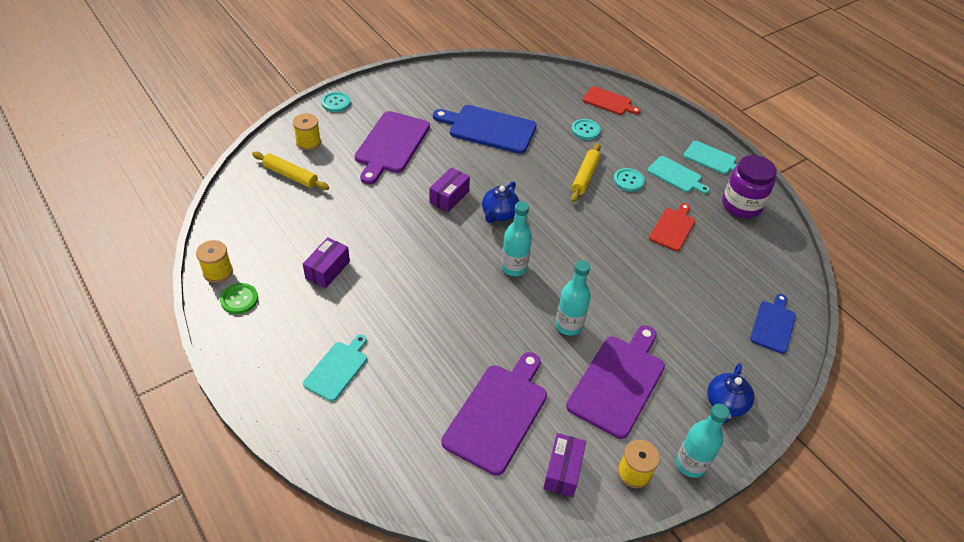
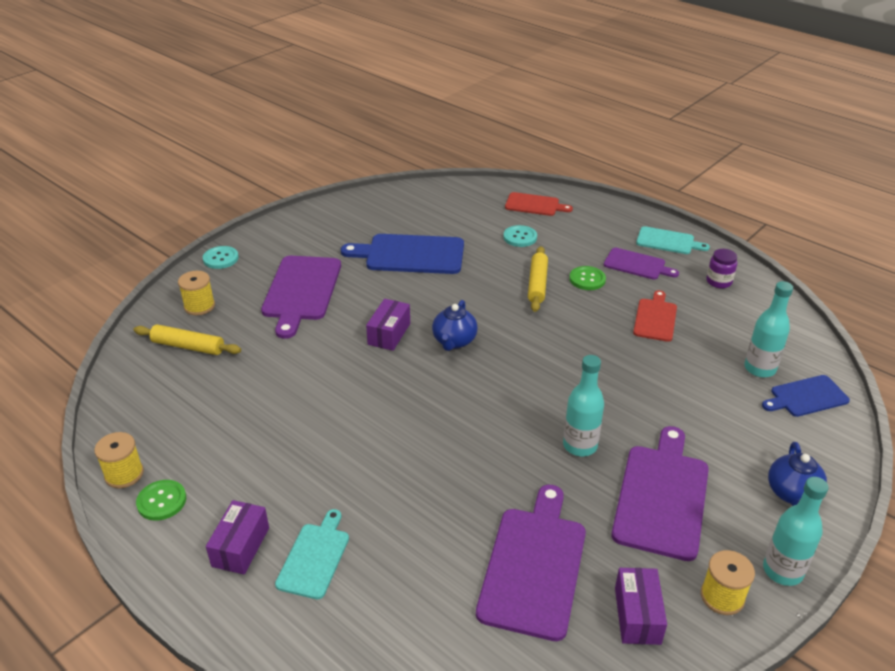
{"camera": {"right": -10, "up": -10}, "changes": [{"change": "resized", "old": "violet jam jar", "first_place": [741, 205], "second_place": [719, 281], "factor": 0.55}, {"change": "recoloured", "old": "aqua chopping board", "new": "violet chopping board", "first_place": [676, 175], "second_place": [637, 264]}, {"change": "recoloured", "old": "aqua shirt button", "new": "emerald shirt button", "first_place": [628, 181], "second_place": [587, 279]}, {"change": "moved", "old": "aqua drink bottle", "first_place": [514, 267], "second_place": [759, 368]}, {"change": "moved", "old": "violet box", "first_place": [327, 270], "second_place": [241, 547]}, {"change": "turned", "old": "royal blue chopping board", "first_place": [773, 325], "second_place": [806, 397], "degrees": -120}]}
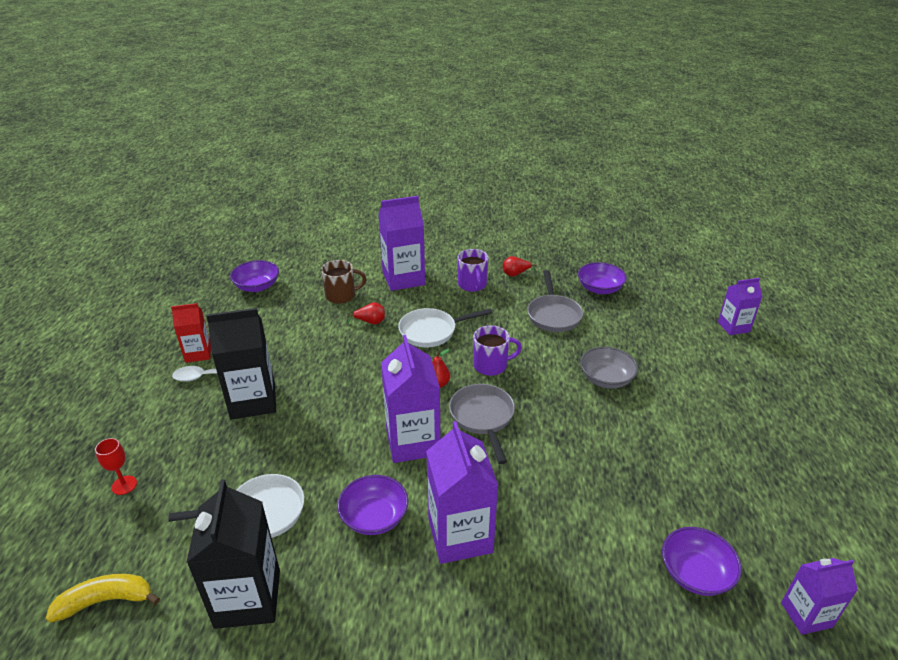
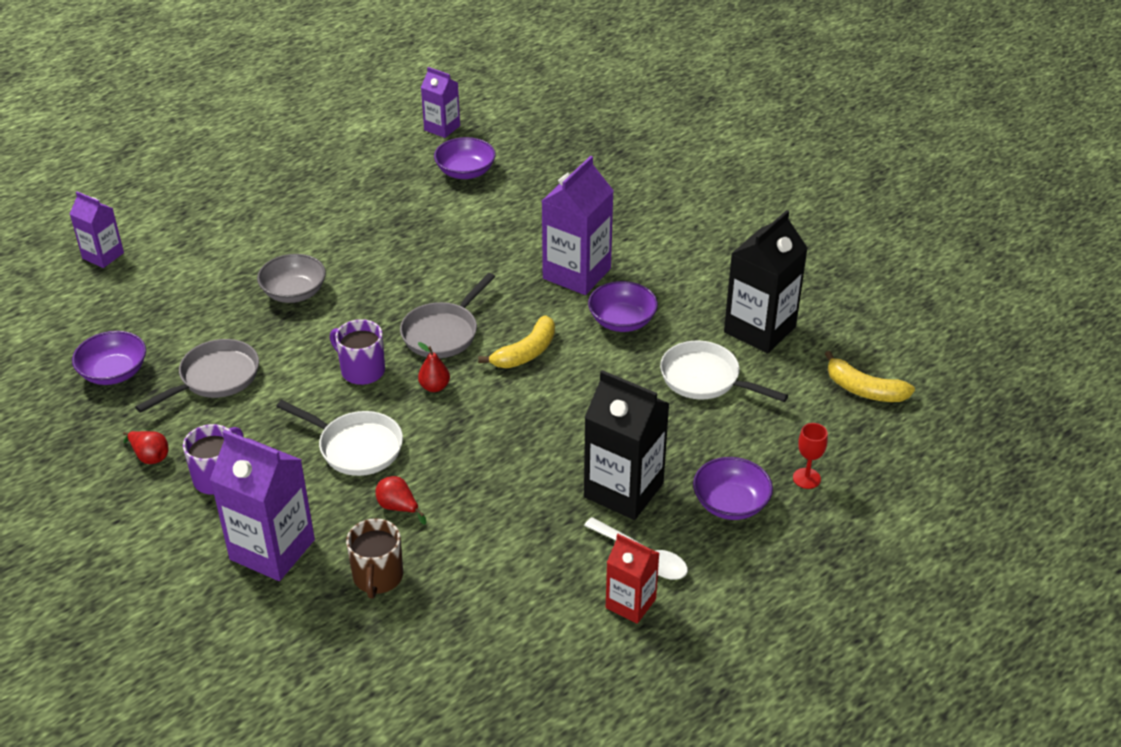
{"camera": {"right": -135, "up": 5}, "changes": [{"change": "moved", "old": "violet deep dish", "first_place": [257, 286], "second_place": [730, 503]}, {"change": "turned", "old": "brown tea mug", "first_place": [341, 295], "second_place": [377, 577], "degrees": -120}, {"change": "replaced", "old": "violet juice carton", "new": "yellow toy banana", "first_place": [413, 442], "second_place": [526, 352]}]}
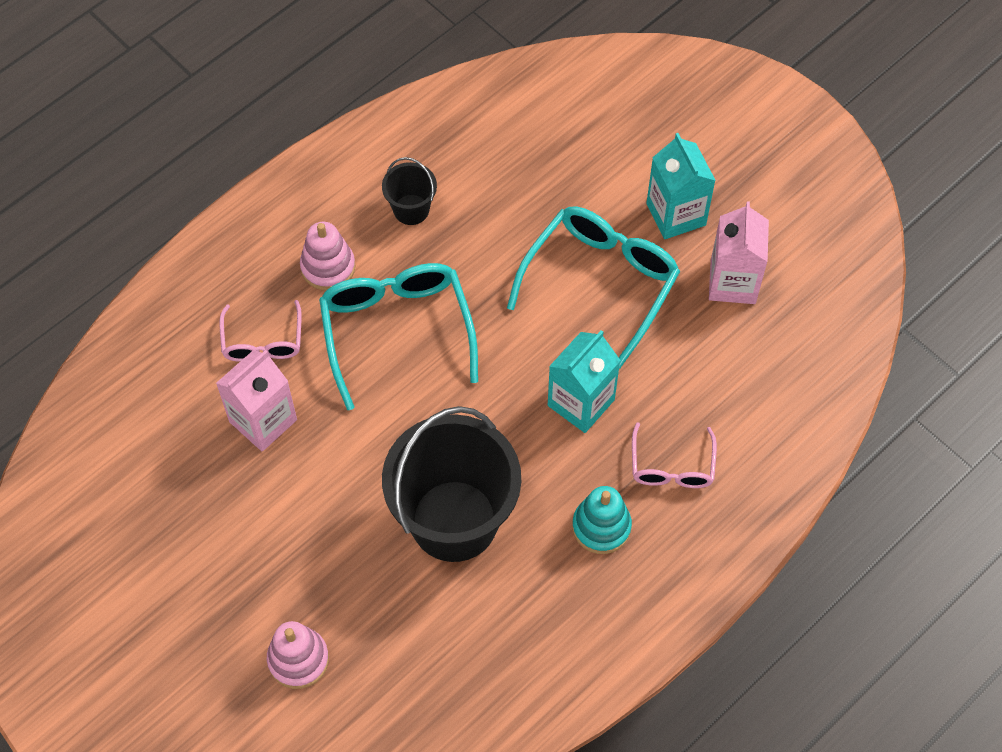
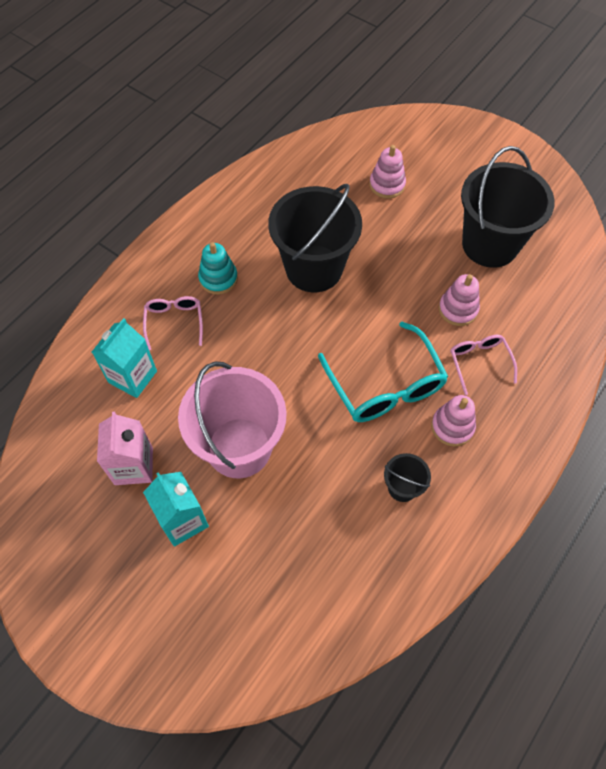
{"camera": {"right": 170, "up": 0}, "changes": [{"change": "replaced", "old": "aqua glasses", "new": "pink sand bucket", "first_place": [600, 283], "second_place": [239, 447]}, {"change": "moved", "old": "aqua juice carton", "first_place": [581, 402], "second_place": [132, 377]}, {"change": "replaced", "old": "pink juice carton", "new": "pink ring stacker", "first_place": [263, 421], "second_place": [458, 309]}, {"change": "added", "new": "ebony sand bucket", "second_place": [490, 244]}]}
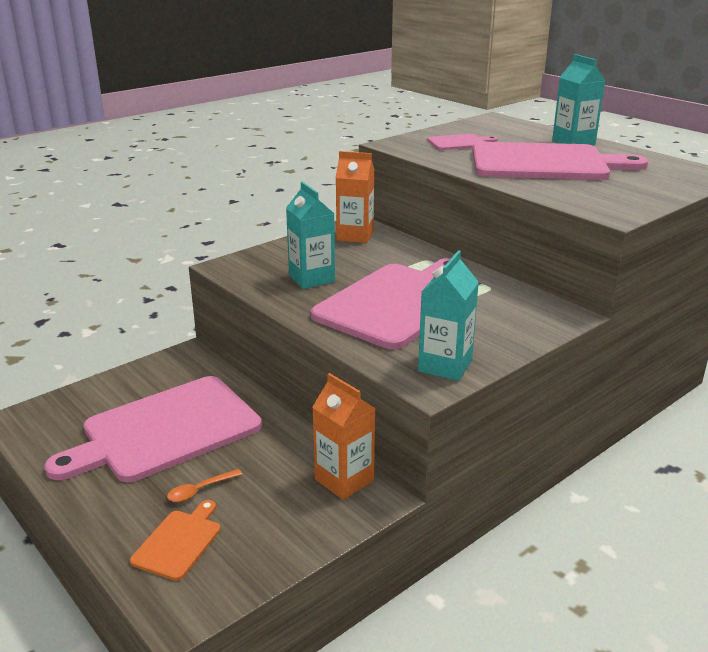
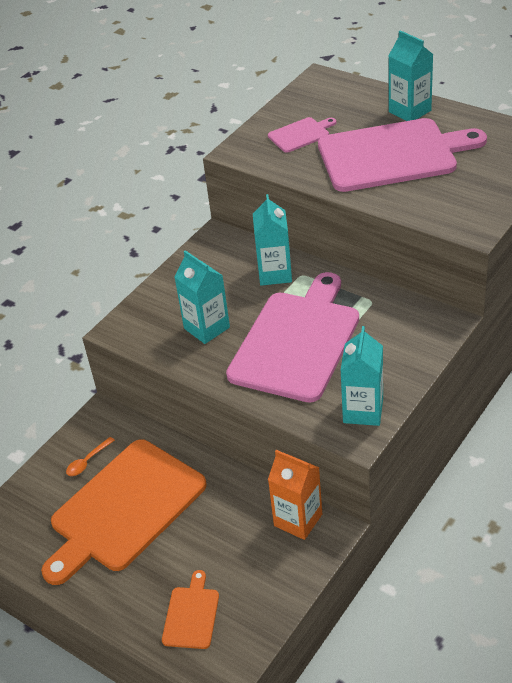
{"camera": {"right": -10, "up": 15}, "changes": [{"change": "removed", "old": "orange-coloured juice carton", "first_place": [355, 236]}, {"change": "recoloured", "old": "pink chopping board", "new": "orange-coloured chopping board", "first_place": [165, 430], "second_place": [124, 509]}, {"change": "moved", "old": "orange-coloured tablespoon", "first_place": [200, 490], "second_place": [88, 461]}, {"change": "added", "new": "aqua juice carton", "second_place": [275, 274]}]}
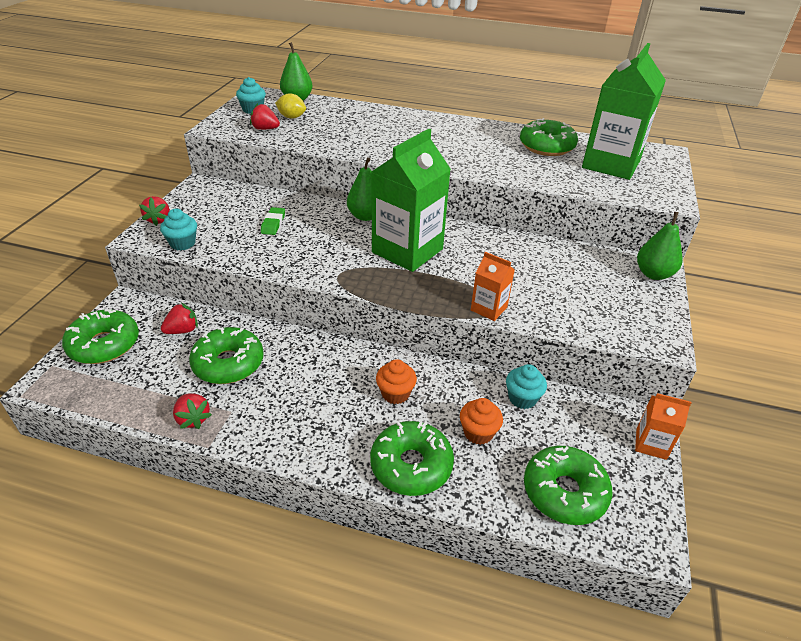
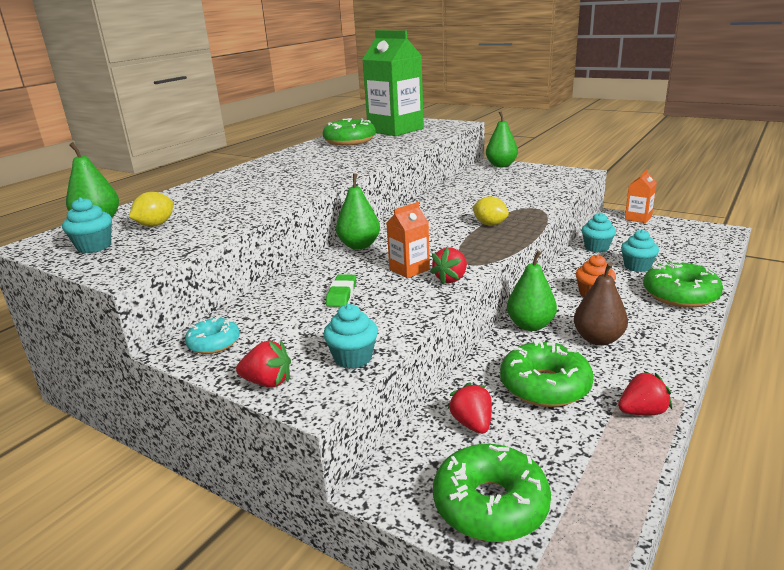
{"camera": {"right": -70, "up": -15}, "changes": [{"change": "moved", "old": "red toy strawberry", "first_place": [265, 129], "second_place": [451, 279]}, {"change": "removed", "old": "emerald juice carton", "first_place": [407, 251]}, {"change": "turned", "old": "emerald gum eraser", "first_place": [273, 224], "second_place": [341, 294], "degrees": 75}, {"change": "moved", "old": "orange-coloured juice carton", "first_place": [489, 308], "second_place": [409, 269]}, {"change": "recoloured", "old": "orange-coloured muffin", "new": "aqua muffin", "first_place": [478, 432], "second_place": [637, 267]}, {"change": "removed", "old": "emerald donut", "first_place": [564, 492]}, {"change": "added", "new": "yellow toy lemon", "second_place": [490, 224]}, {"change": "added", "new": "emerald pear fruit", "second_place": [530, 325]}, {"change": "added", "new": "brown pear fruit", "second_place": [598, 339]}, {"change": "added", "new": "aqua donut", "second_place": [214, 343]}]}
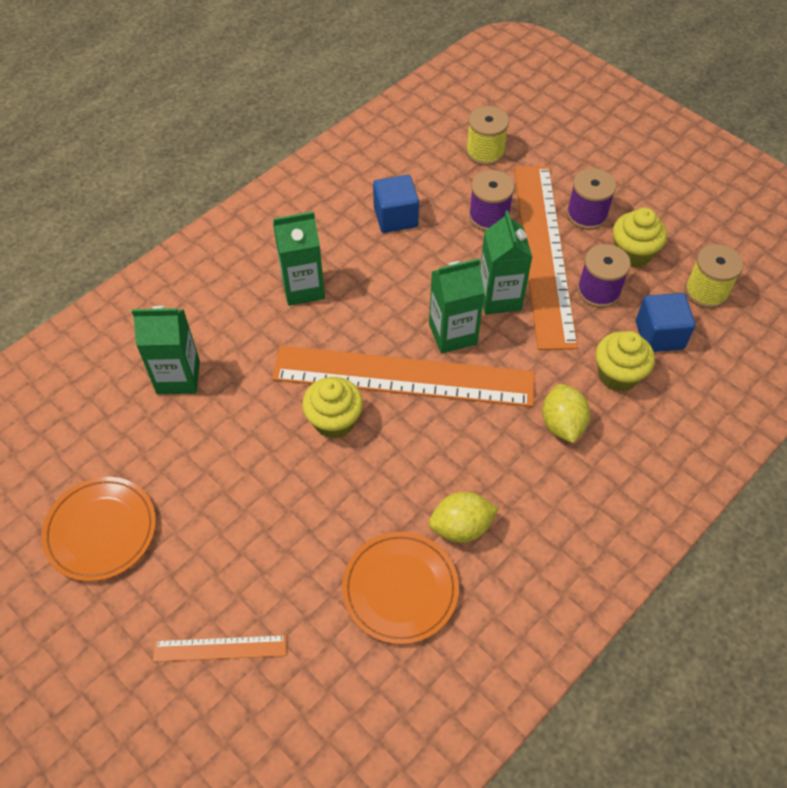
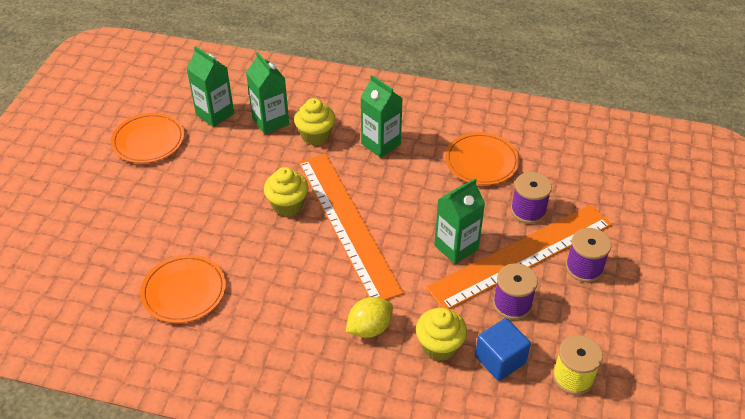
{"camera": {"right": 60, "up": -10}, "changes": [{"change": "removed", "old": "yellow bobbin", "first_place": [485, 152]}, {"change": "replaced", "old": "royal blue solid cube", "new": "orange-coloured dinner plate", "first_place": [395, 217], "second_place": [481, 161]}, {"change": "moved", "old": "yellow muffin", "first_place": [632, 253], "second_place": [315, 136]}, {"change": "moved", "old": "emerald juice carton", "first_place": [453, 334], "second_place": [215, 114]}, {"change": "removed", "old": "yellow toy lemon", "first_place": [461, 527]}, {"change": "removed", "old": "orange-coloured measuring stick", "first_place": [220, 648]}]}
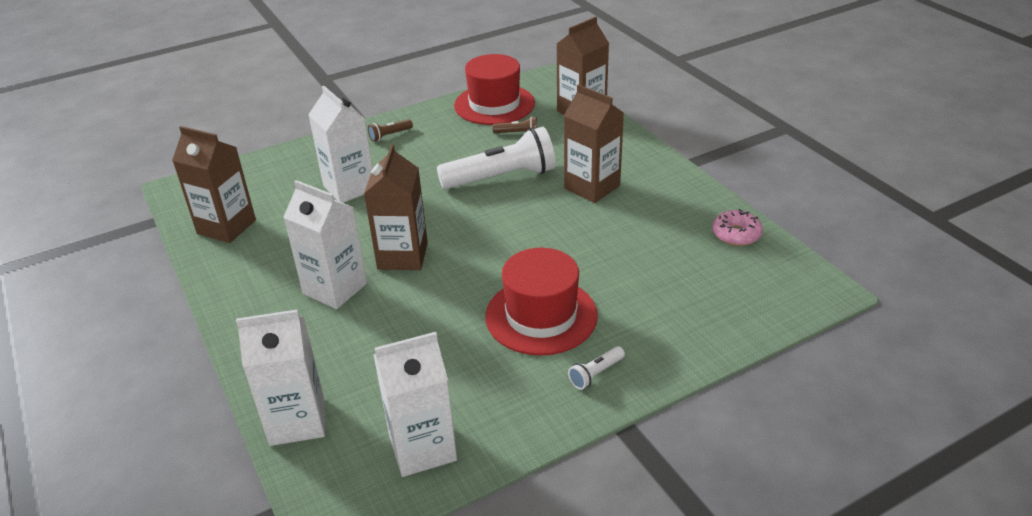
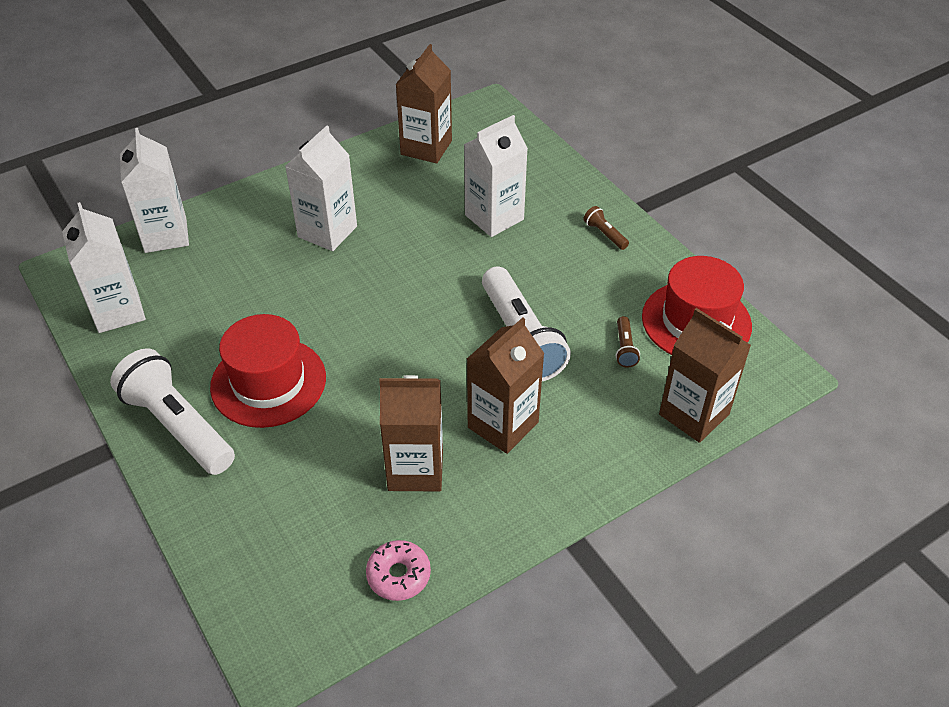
{"camera": {"right": 85, "up": 10}, "changes": [{"change": "moved", "old": "brown juice carton", "first_place": [402, 256], "second_place": [415, 469]}, {"change": "resized", "old": "pure white torch", "first_place": [596, 374], "second_place": [178, 426], "factor": 2.38}]}
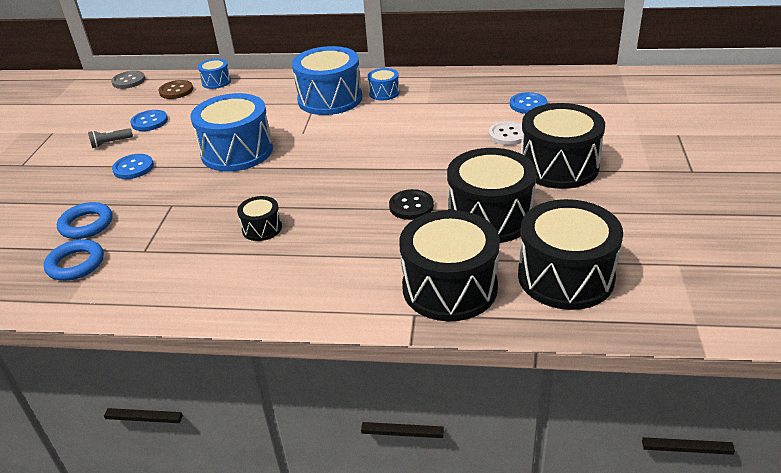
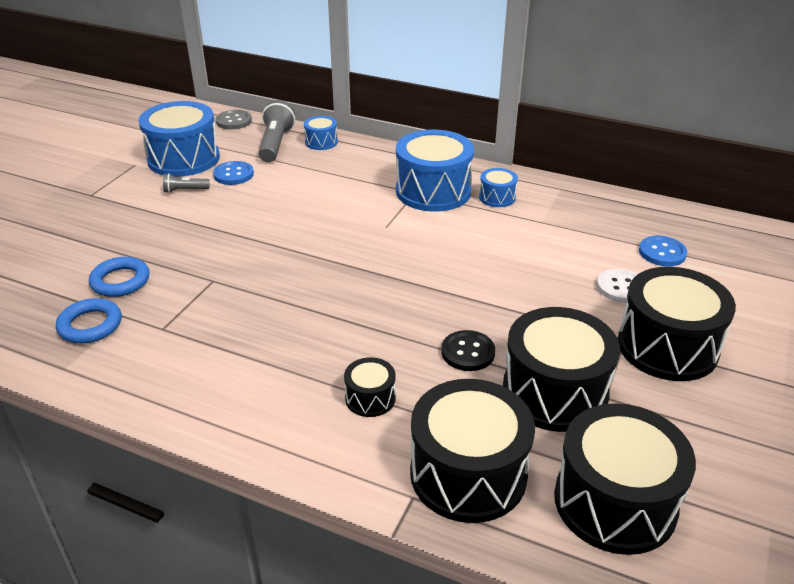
{"camera": {"right": 15, "up": 0}, "changes": [{"change": "replaced", "old": "brown shirt button", "new": "gray torch", "first_place": [176, 91], "second_place": [276, 143]}, {"change": "moved", "old": "royal blue toy drum", "first_place": [237, 152], "second_place": [183, 159]}, {"change": "removed", "old": "royal blue shirt button", "first_place": [133, 168]}, {"change": "moved", "old": "ebony toy drum", "first_place": [262, 228], "second_place": [370, 398]}]}
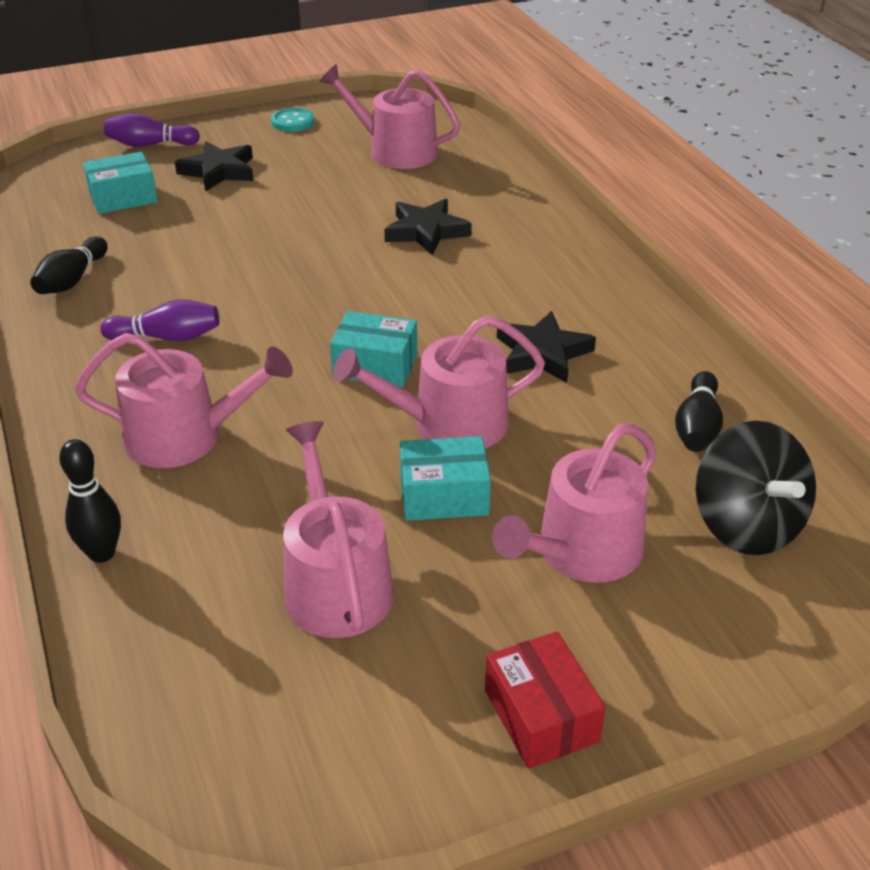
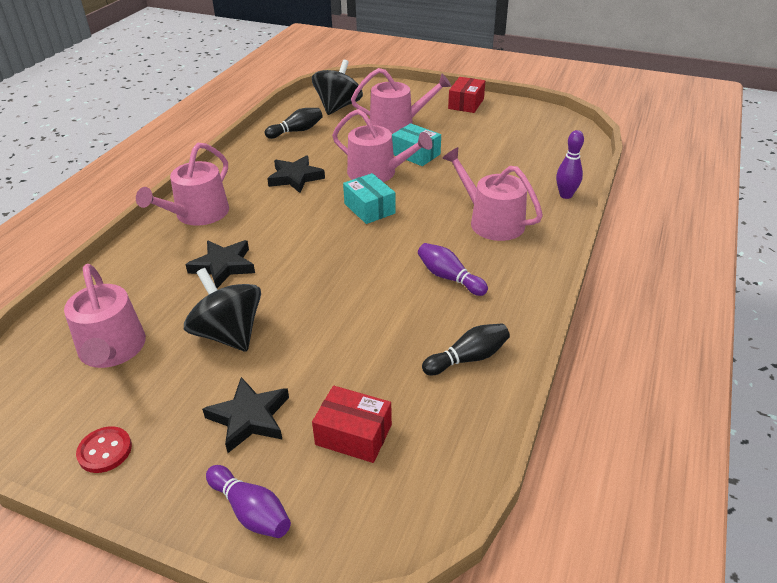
{"camera": {"right": -135, "up": 0}, "changes": [{"change": "recoloured", "old": "aqua shirt button", "new": "red shirt button", "first_place": [293, 122], "second_place": [105, 451]}, {"change": "recoloured", "old": "aqua box", "new": "red box", "first_place": [123, 197], "second_place": [353, 435]}, {"change": "moved", "old": "pink watering pot", "first_place": [335, 582], "second_place": [197, 214]}, {"change": "recoloured", "old": "ebony tenpin", "new": "violet tenpin", "first_place": [102, 553], "second_place": [565, 195]}, {"change": "added", "new": "ebony spinning top", "second_place": [228, 334]}]}
